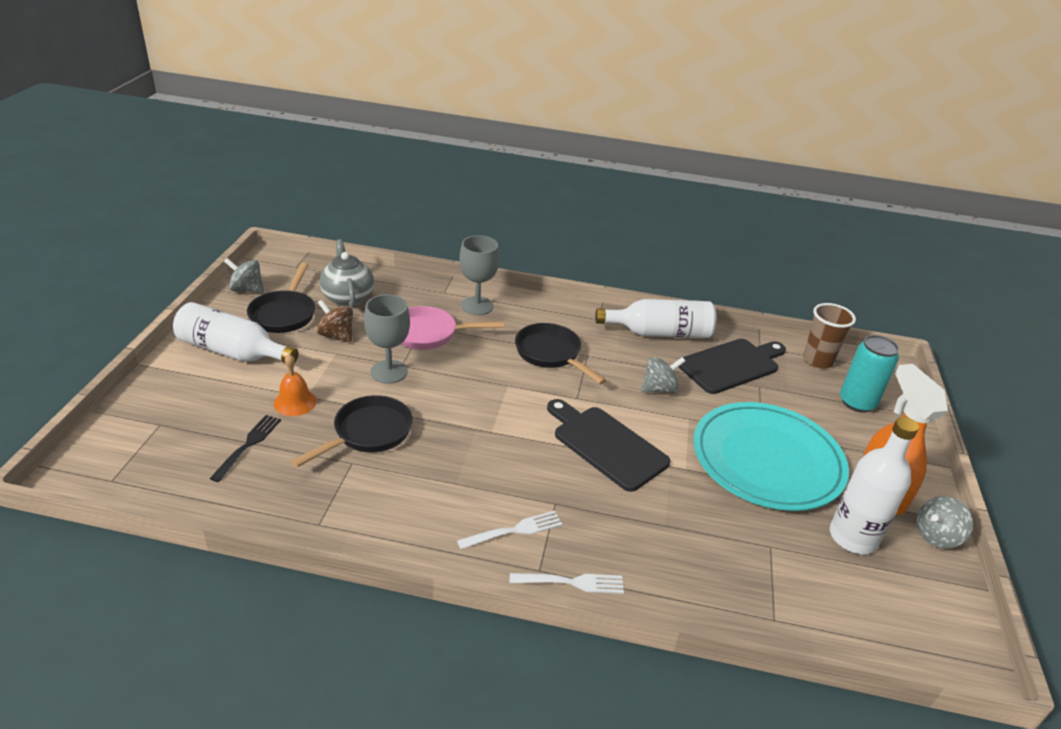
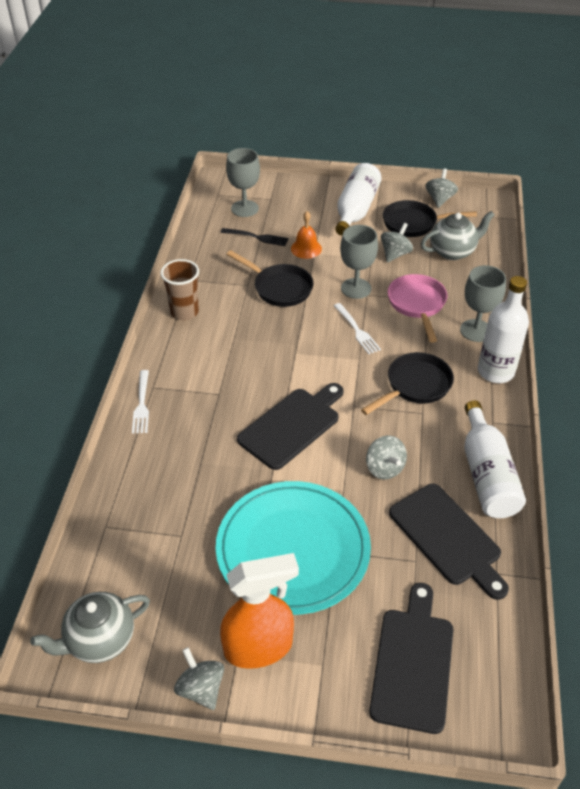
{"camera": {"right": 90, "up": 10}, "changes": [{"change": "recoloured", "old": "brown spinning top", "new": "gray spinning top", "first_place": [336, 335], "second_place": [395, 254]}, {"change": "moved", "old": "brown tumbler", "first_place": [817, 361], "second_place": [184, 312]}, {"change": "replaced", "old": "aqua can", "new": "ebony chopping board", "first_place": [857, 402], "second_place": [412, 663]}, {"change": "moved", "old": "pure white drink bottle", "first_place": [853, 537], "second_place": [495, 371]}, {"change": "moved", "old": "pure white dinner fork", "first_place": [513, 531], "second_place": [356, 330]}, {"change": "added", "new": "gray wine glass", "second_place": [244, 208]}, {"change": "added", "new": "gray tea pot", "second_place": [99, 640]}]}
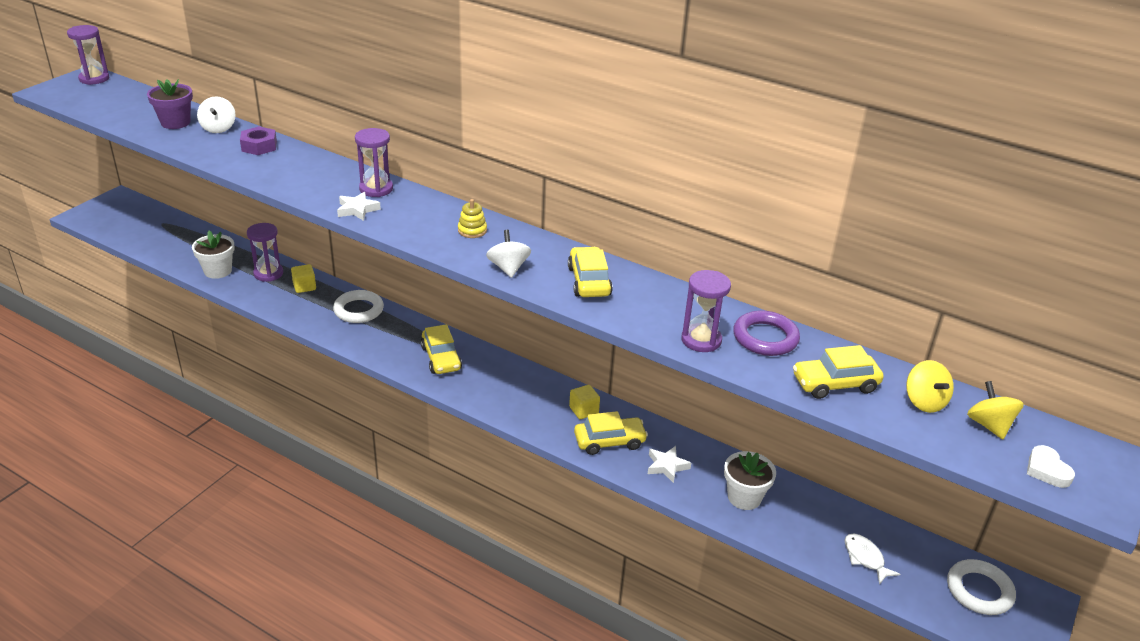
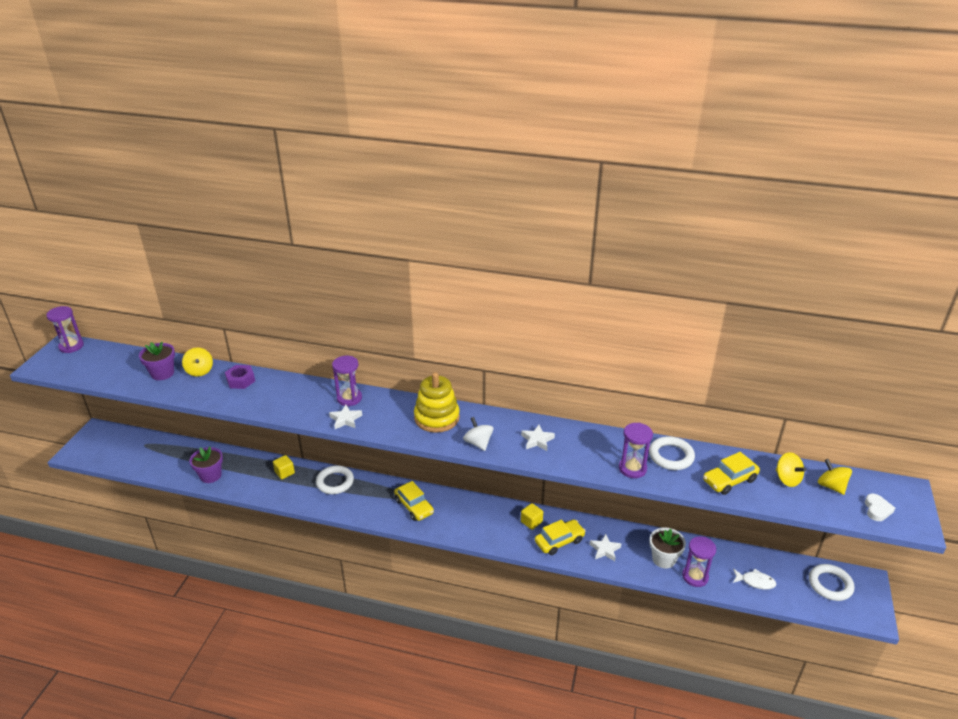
{"camera": {"right": -15, "up": 0}, "changes": [{"change": "recoloured", "old": "pure white spinning top", "new": "yellow spinning top", "first_place": [218, 128], "second_place": [199, 371]}, {"change": "resized", "old": "yellow ring stacker", "first_place": [472, 230], "second_place": [436, 418], "factor": 2.13}, {"change": "moved", "old": "violet sandglass", "first_place": [268, 273], "second_place": [695, 577]}, {"change": "recoloured", "old": "pure white potted plant", "new": "violet potted plant", "first_place": [218, 271], "second_place": [210, 475]}, {"change": "replaced", "old": "yellow car", "new": "pure white star", "first_place": [589, 281], "second_place": [537, 440]}, {"change": "recoloured", "old": "violet hoop", "new": "pure white hoop", "first_place": [765, 338], "second_place": [671, 456]}, {"change": "turned", "old": "pure white heart shape", "first_place": [1046, 470], "second_place": [877, 510], "degrees": -135}, {"change": "turned", "old": "pure white fish", "first_place": [865, 558], "second_place": [755, 582], "degrees": 150}]}
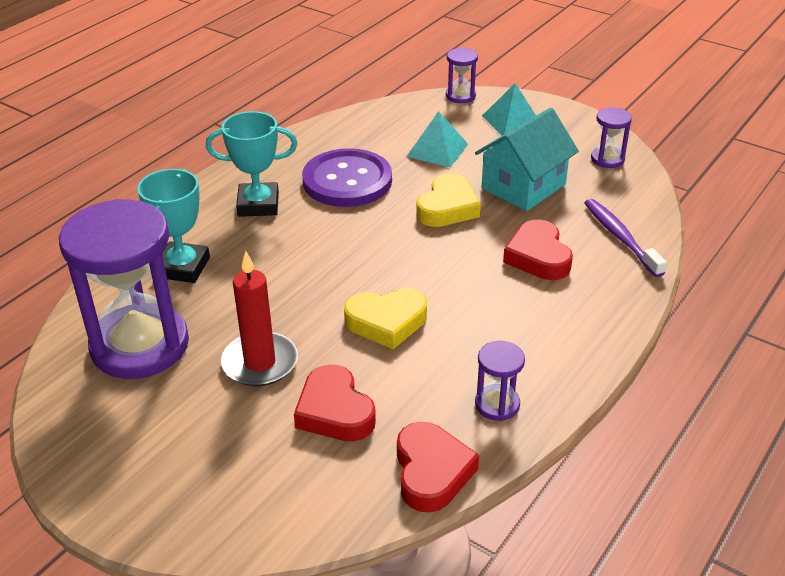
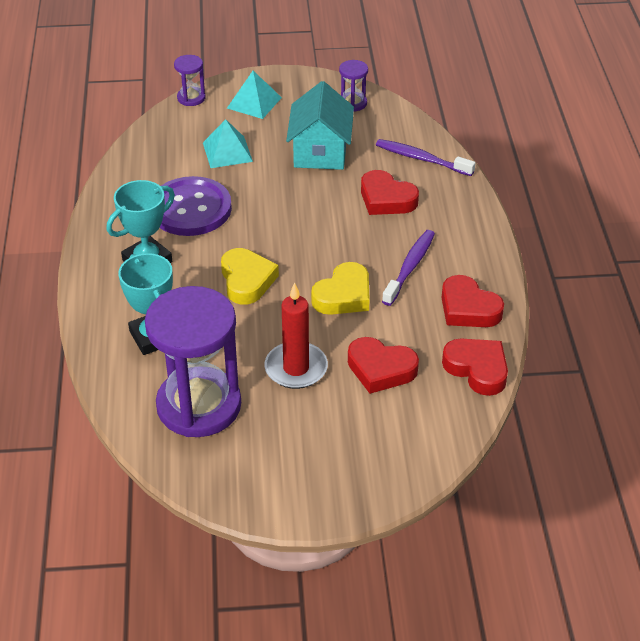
{"camera": {"right": -40, "up": 5}, "changes": [{"change": "moved", "old": "yellow heart shape", "first_place": [448, 207], "second_place": [247, 280]}, {"change": "replaced", "old": "violet sandglass", "new": "red heart shape", "first_place": [497, 404], "second_place": [468, 308]}, {"change": "added", "new": "violet tooth brush", "second_place": [410, 267]}]}
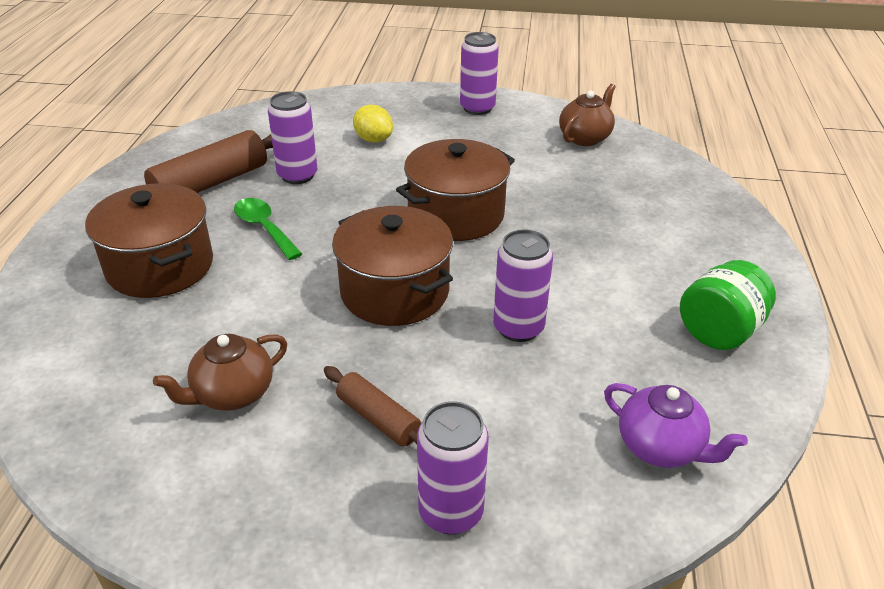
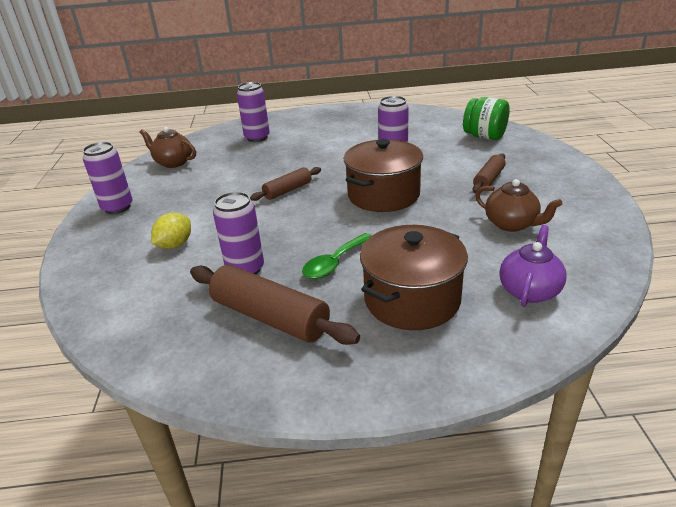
{"camera": {"right": -100, "up": -5}, "changes": [{"change": "replaced", "old": "brown stockpot", "new": "brown dough roller", "first_place": [456, 215], "second_place": [287, 190]}, {"change": "moved", "old": "emerald jam jar", "first_place": [719, 331], "second_place": [484, 136]}, {"change": "moved", "old": "violet tea pot", "first_place": [661, 447], "second_place": [529, 290]}, {"change": "moved", "old": "violet can", "first_place": [451, 512], "second_place": [257, 138]}]}
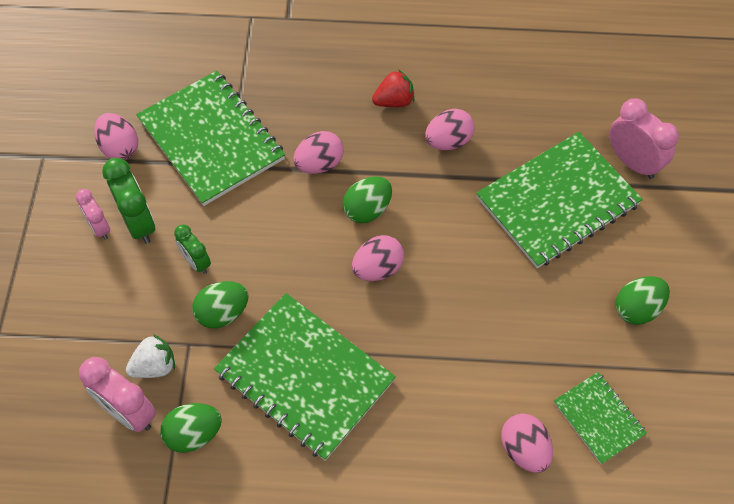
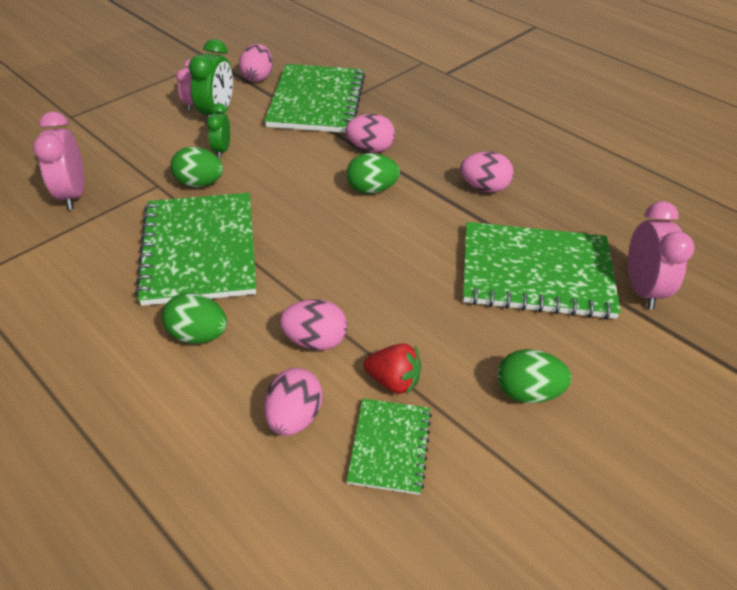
{"camera": {"right": 40, "up": -15}, "changes": [{"change": "moved", "old": "red toy strawberry", "first_place": [394, 101], "second_place": [393, 381]}, {"change": "moved", "old": "pink egg", "first_place": [377, 268], "second_place": [315, 340]}, {"change": "removed", "old": "pure white toy strawberry", "first_place": [155, 366]}, {"change": "moved", "old": "emerald egg", "first_place": [194, 434], "second_place": [198, 335]}]}
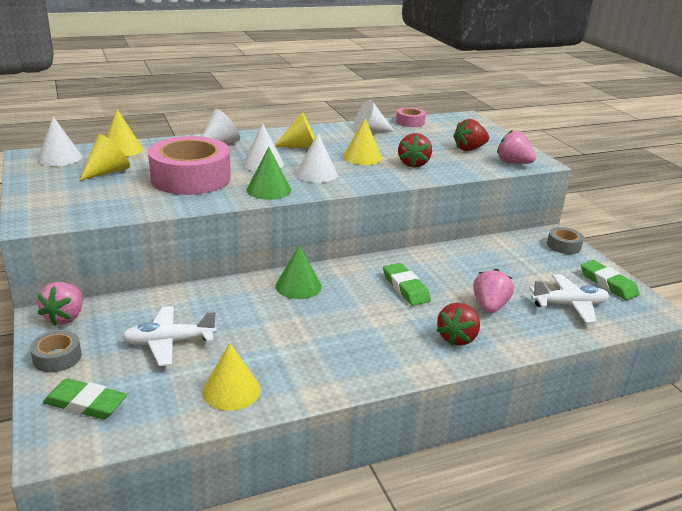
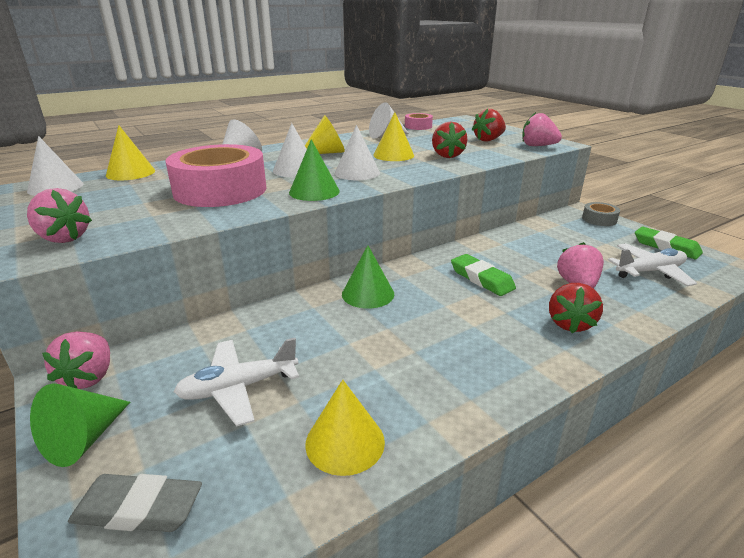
{"camera": {"right": -10, "up": 0}, "changes": [{"change": "removed", "old": "yellow cone shape", "first_place": [108, 172]}, {"change": "replaced", "old": "gray sticky tape", "new": "emerald cone shape", "first_place": [57, 357], "second_place": [84, 439]}, {"change": "recoloured", "old": "emerald gum eraser", "new": "gray gum eraser", "first_place": [85, 403], "second_place": [138, 508]}, {"change": "added", "new": "pink toy strawberry", "second_place": [64, 238]}]}
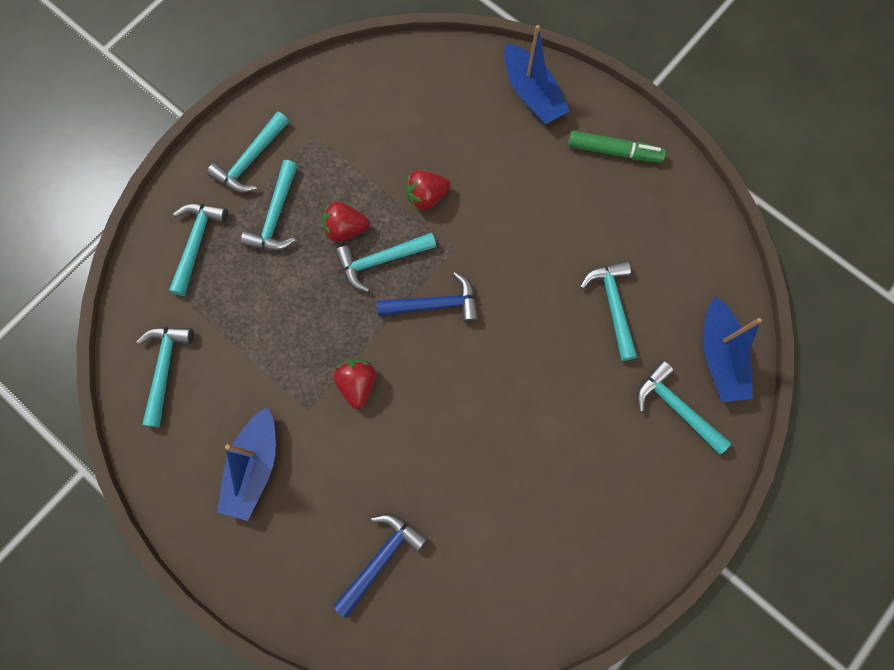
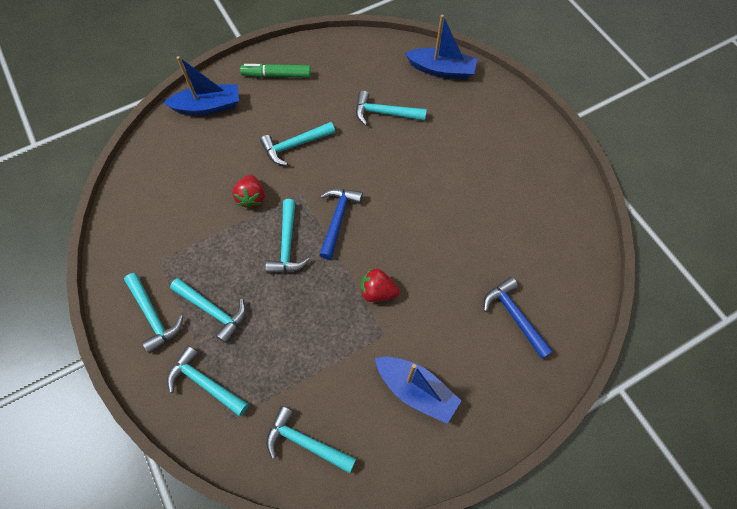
{"camera": {"right": -70, "up": -10}, "changes": [{"change": "turned", "old": "emerald marker pen", "first_place": [614, 151], "second_place": [277, 75], "degrees": -120}, {"change": "removed", "old": "red toy strawberry", "first_place": [345, 229]}, {"change": "moved", "old": "aqua carpenter's hammer", "first_place": [676, 407], "second_place": [295, 145]}]}
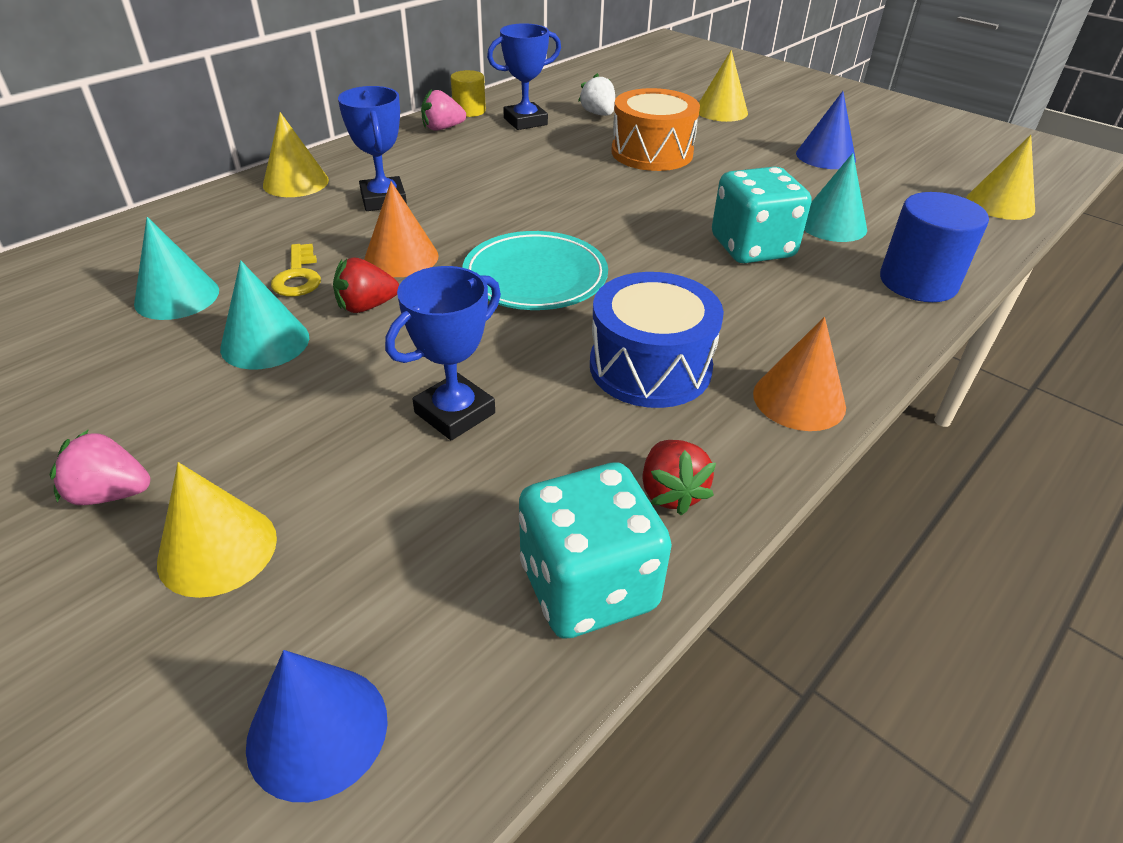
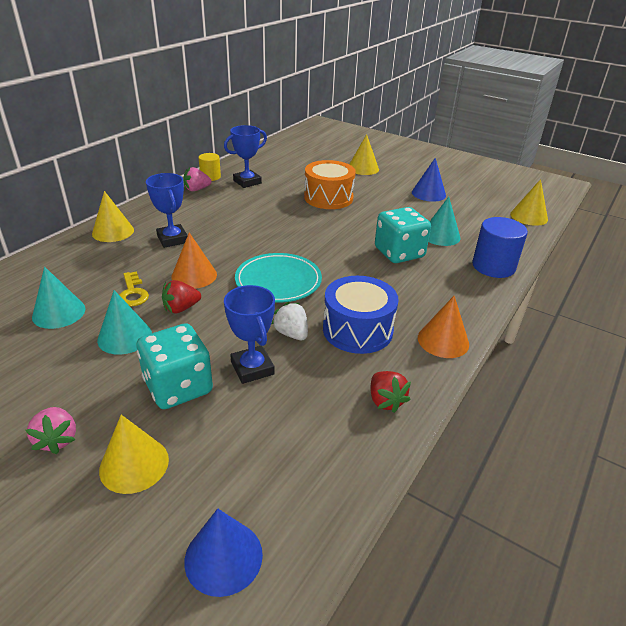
{"camera": {"right": -10, "up": -5}, "changes": [{"change": "moved", "old": "pure white toy strawberry", "first_place": [598, 114], "second_place": [291, 334]}, {"change": "turned", "old": "royal blue trophy", "first_place": [455, 413], "second_place": [252, 368], "degrees": -60}, {"change": "turned", "old": "pink toy strawberry", "first_place": [111, 494], "second_place": [57, 439], "degrees": -105}, {"change": "moved", "old": "aqua die", "first_place": [588, 586], "second_place": [178, 387]}]}
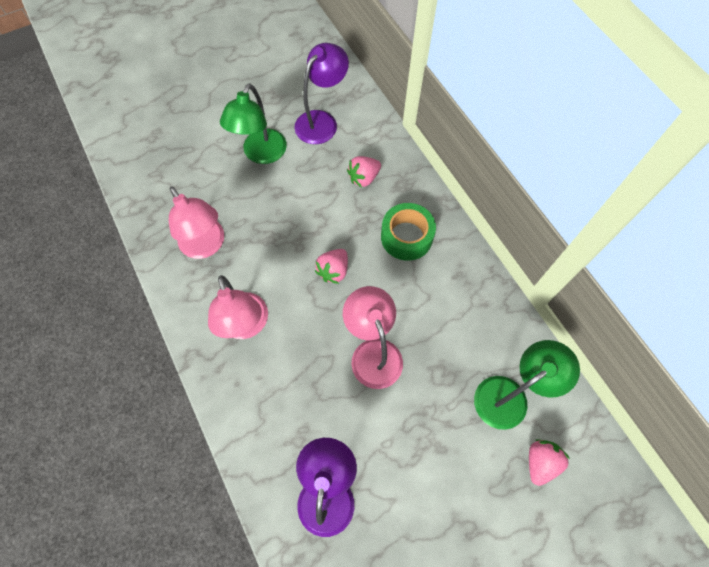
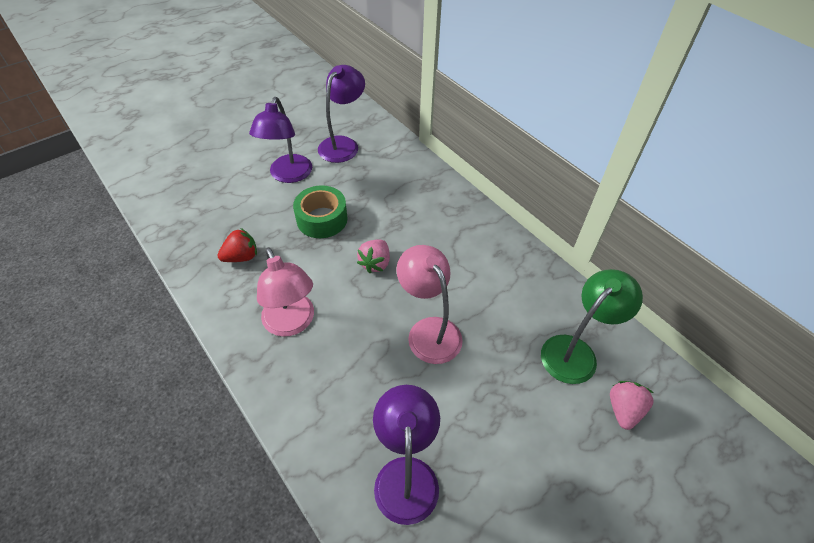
{"camera": {"right": -10, "up": -15}, "changes": [{"change": "recoloured", "old": "emerald lamp", "new": "violet lamp", "first_place": [261, 154], "second_place": [288, 175]}, {"change": "removed", "old": "pink toy strawberry", "first_place": [364, 178]}, {"change": "replaced", "old": "pink lamp", "new": "red toy strawberry", "first_place": [206, 246], "second_place": [241, 257]}, {"change": "moved", "old": "emerald sticky tape", "first_place": [406, 237], "second_place": [322, 219]}]}
